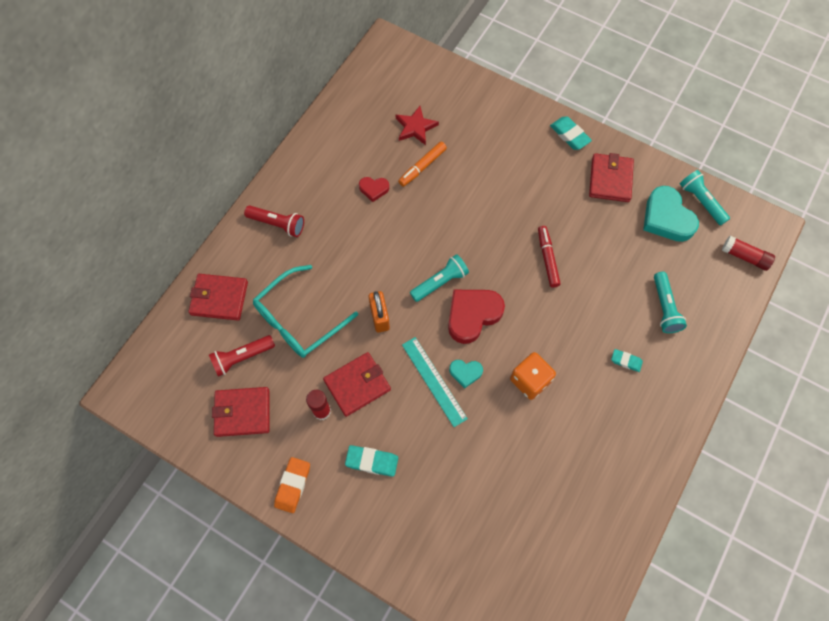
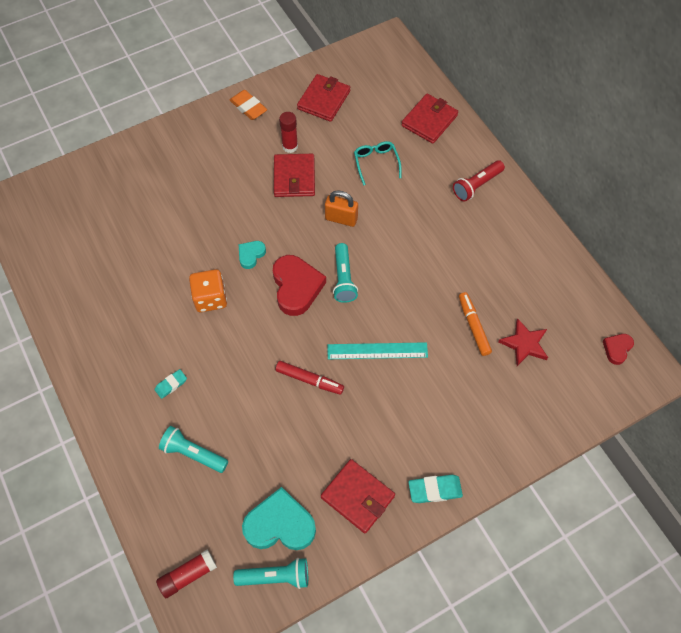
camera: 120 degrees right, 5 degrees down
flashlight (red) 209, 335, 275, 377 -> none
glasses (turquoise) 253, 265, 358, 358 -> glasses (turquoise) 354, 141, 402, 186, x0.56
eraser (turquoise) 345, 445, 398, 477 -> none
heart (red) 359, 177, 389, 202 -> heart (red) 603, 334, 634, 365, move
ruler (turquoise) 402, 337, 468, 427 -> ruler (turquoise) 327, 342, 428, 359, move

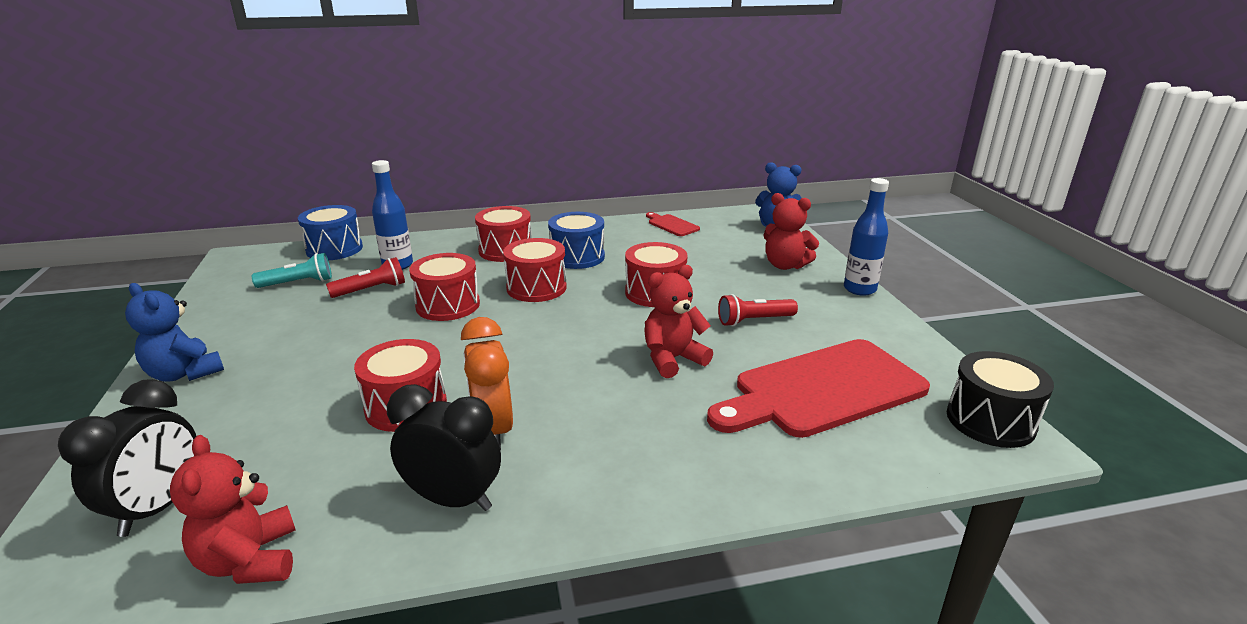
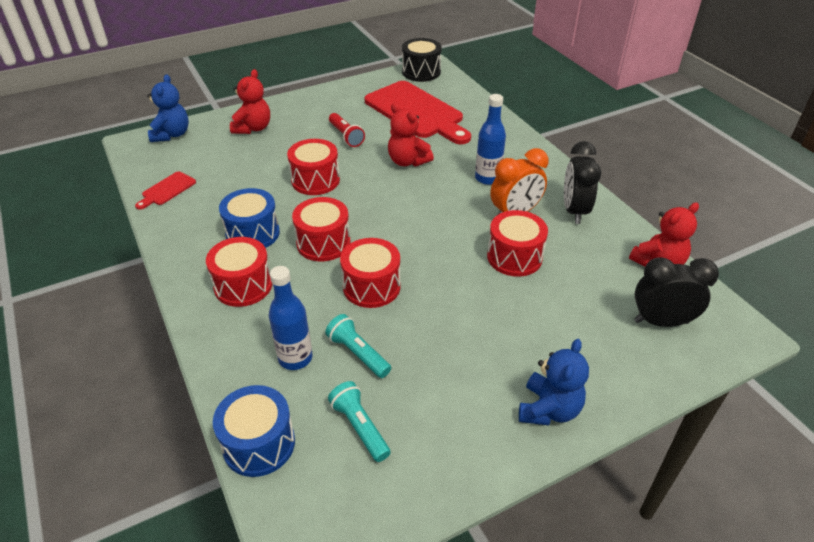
camera: 105 degrees left, 15 degrees up
flashlight (red) 326, 257, 405, 298 -> flashlight (turquoise) 325, 314, 391, 378
bottle (blue) 844, 178, 889, 296 -> bottle (blue) 475, 94, 506, 185, move

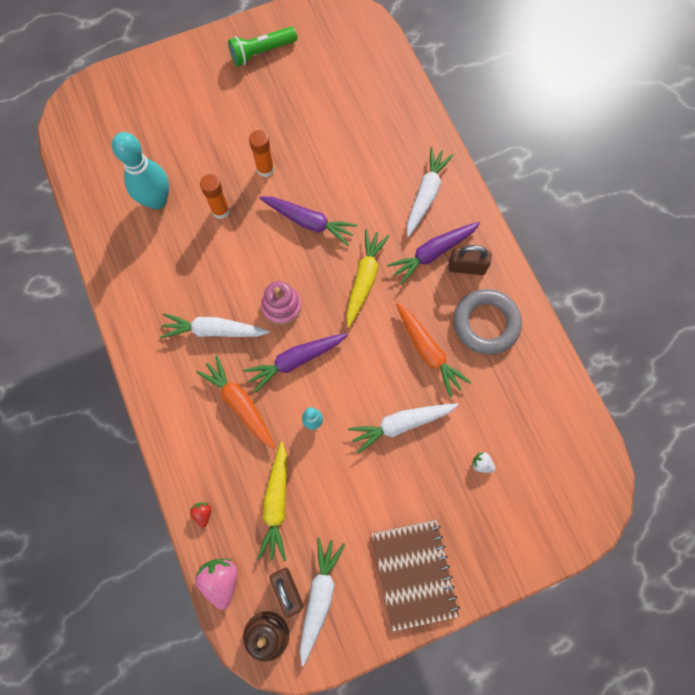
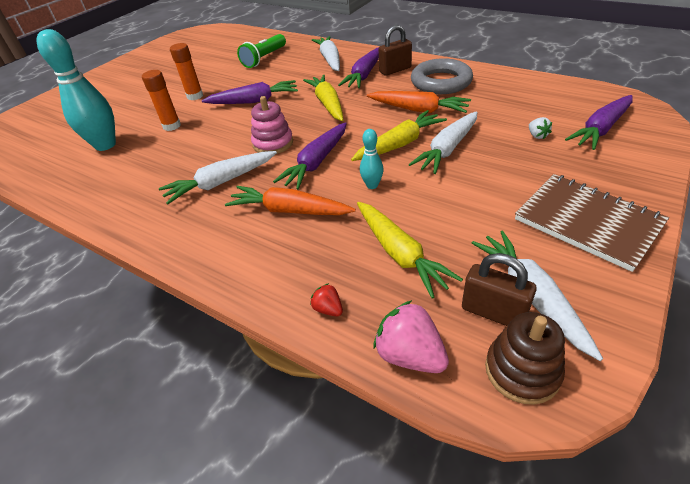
camera: 30 degrees left, 30 degrees down
flashlight (green) 228, 27, 297, 66 -> flashlight (green) 237, 34, 286, 68, move
strawberry (white) 472, 452, 496, 473 -> strawberry (white) 529, 117, 552, 139, 105 degrees counterclockwise
none -> carrot (yellow) 351, 110, 447, 161
none -> carrot (purple) 565, 95, 633, 150

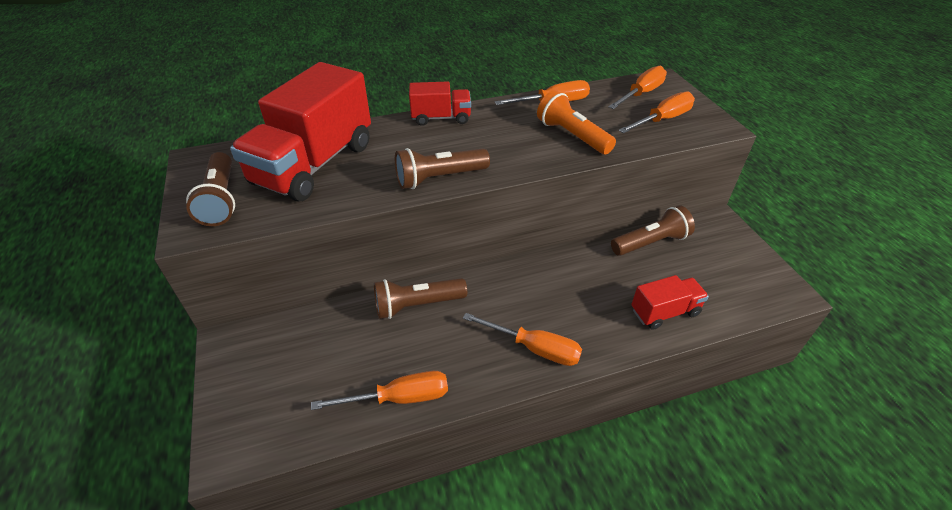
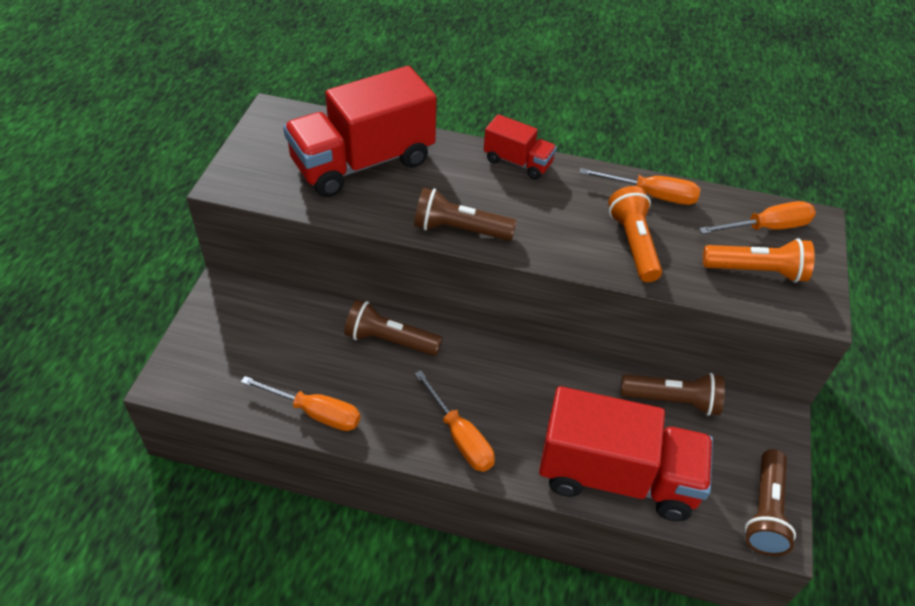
camera: 30 degrees right, 5 degrees up
flashlight (brown) 186, 152, 235, 226 -> flashlight (brown) 745, 449, 796, 556, move
screwdriver (orange) 619, 92, 695, 133 -> flashlight (orange) 703, 238, 815, 283
truck (red) 631, 275, 709, 330 -> truck (red) 539, 386, 713, 521, x2.02

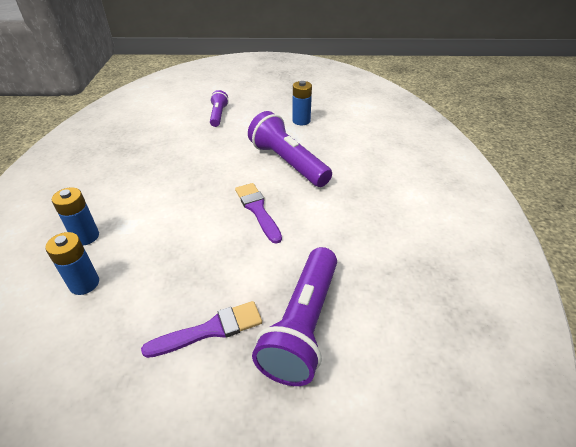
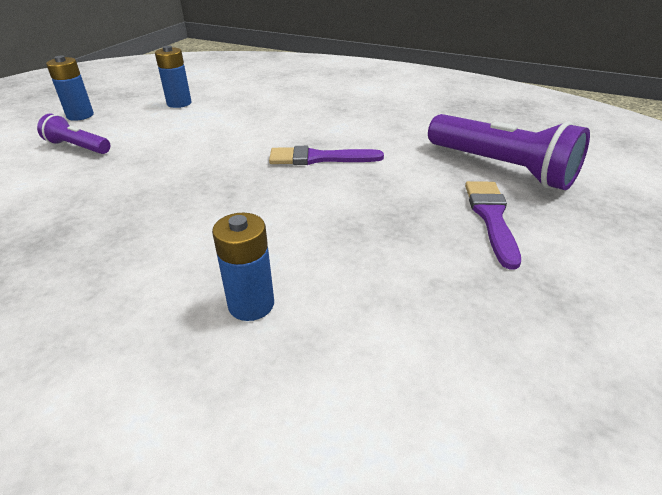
camera: 65 degrees left, 5 degrees down
battery (blue) 46, 232, 99, 295 -> battery (blue) 46, 55, 94, 121, move
flashlight (purple) 248, 111, 332, 187 -> none

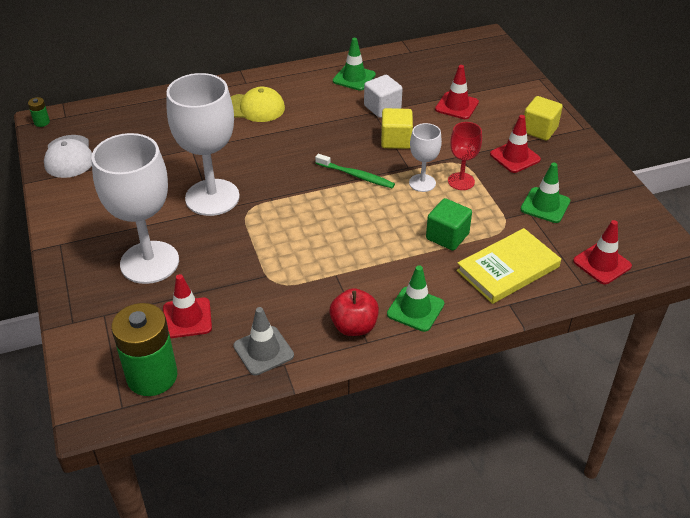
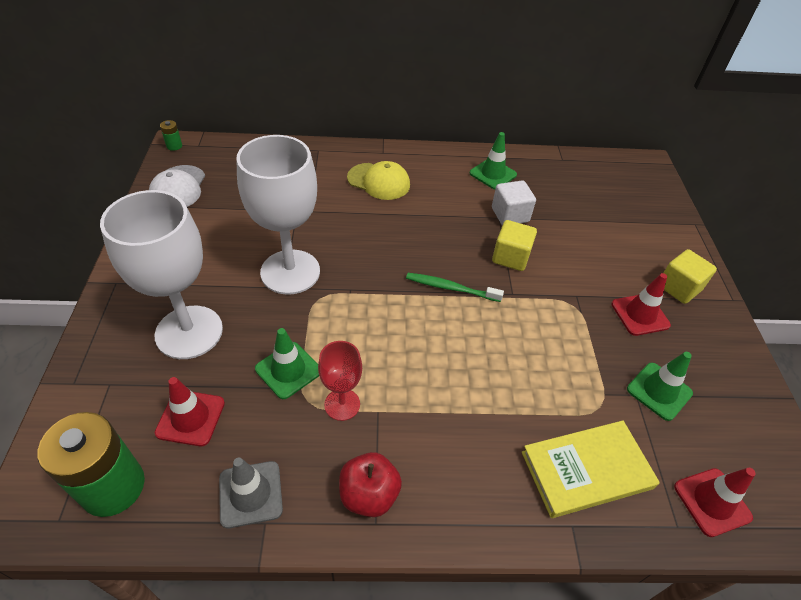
camera: 15 degrees right, 5 degrees up
toothbrush (green) 315, 154, 395, 188 -> toothbrush (green) 406, 273, 504, 302, 150 degrees clockwise
traffic cone (green) 387, 265, 444, 332 -> traffic cone (green) 255, 328, 319, 399, move
goblet (white) 409, 123, 442, 192 -> none
cube (green) 426, 198, 472, 251 -> none
traffic cone (red) 435, 65, 479, 119 -> none
goblet (red) 448, 122, 482, 190 -> goblet (red) 318, 341, 362, 421, move

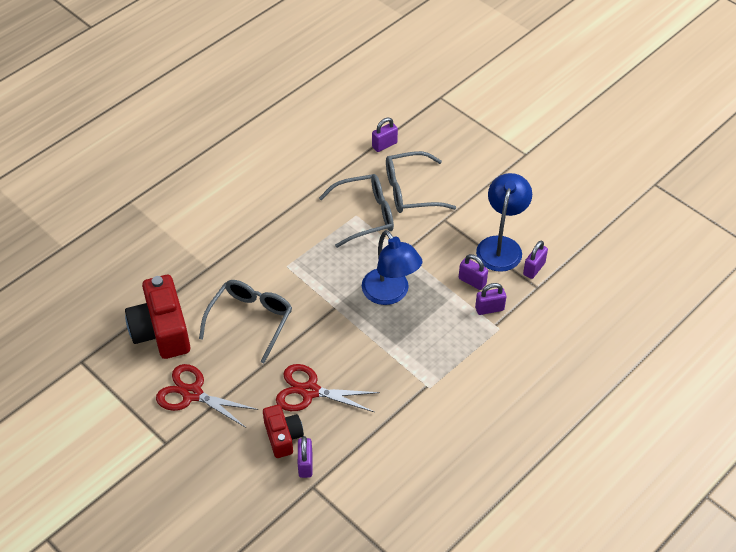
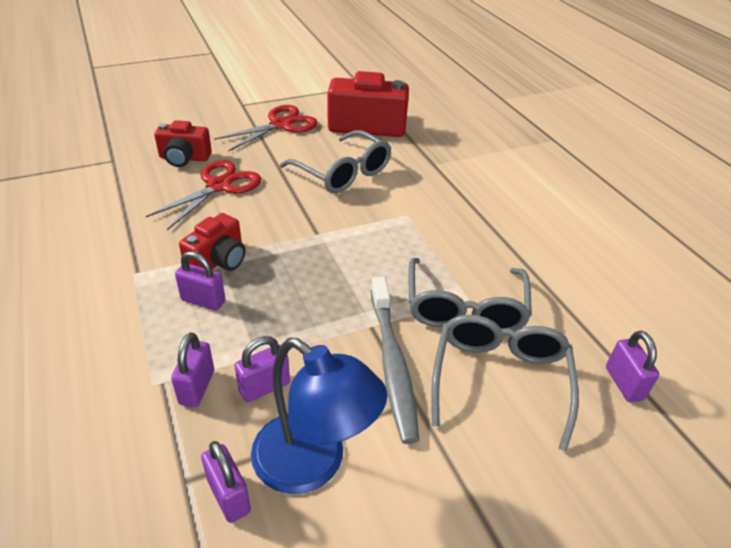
camera: 110 degrees right, 10 degrees down
padlock (purple) 298, 436, 312, 478 -> padlock (purple) 175, 251, 225, 311, move
lamp (blue) 362, 230, 422, 305 -> none
none -> camera (red) 179, 213, 245, 271
none -> toothbrush (grey) 371, 277, 420, 444

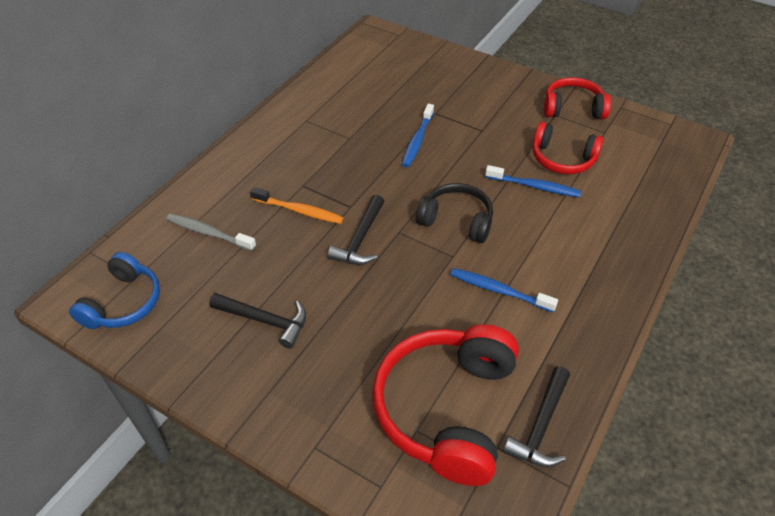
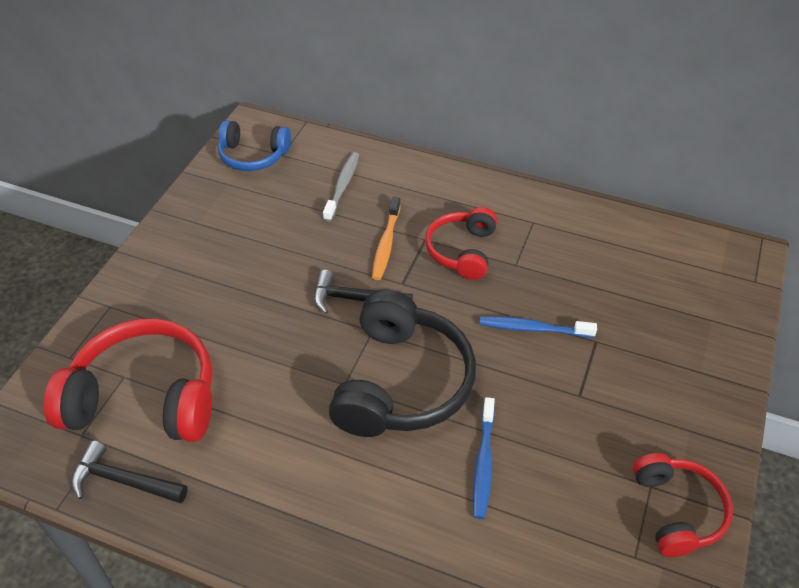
camera: 80 degrees right, 0 degrees up
hammer (black) 209, 293, 306, 349 -> none
headphones (black) 416, 183, 493, 243 -> headphones (black) 329, 289, 476, 437, x1.68
toothbrush (blue) 450, 268, 558, 312 -> none
headphones (red) 533, 122, 604, 174 -> headphones (red) 425, 207, 497, 280, move

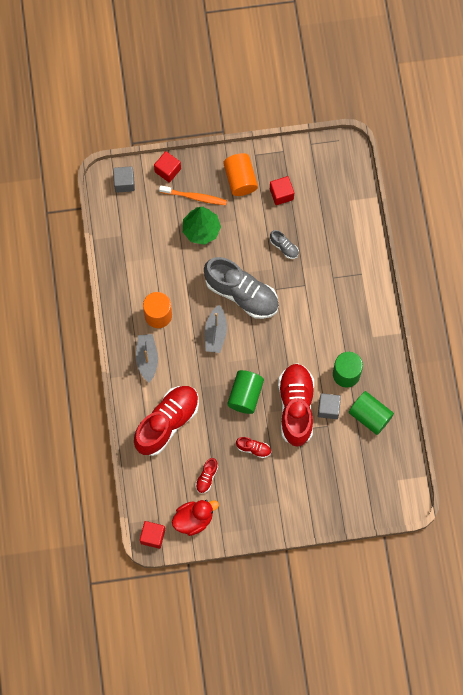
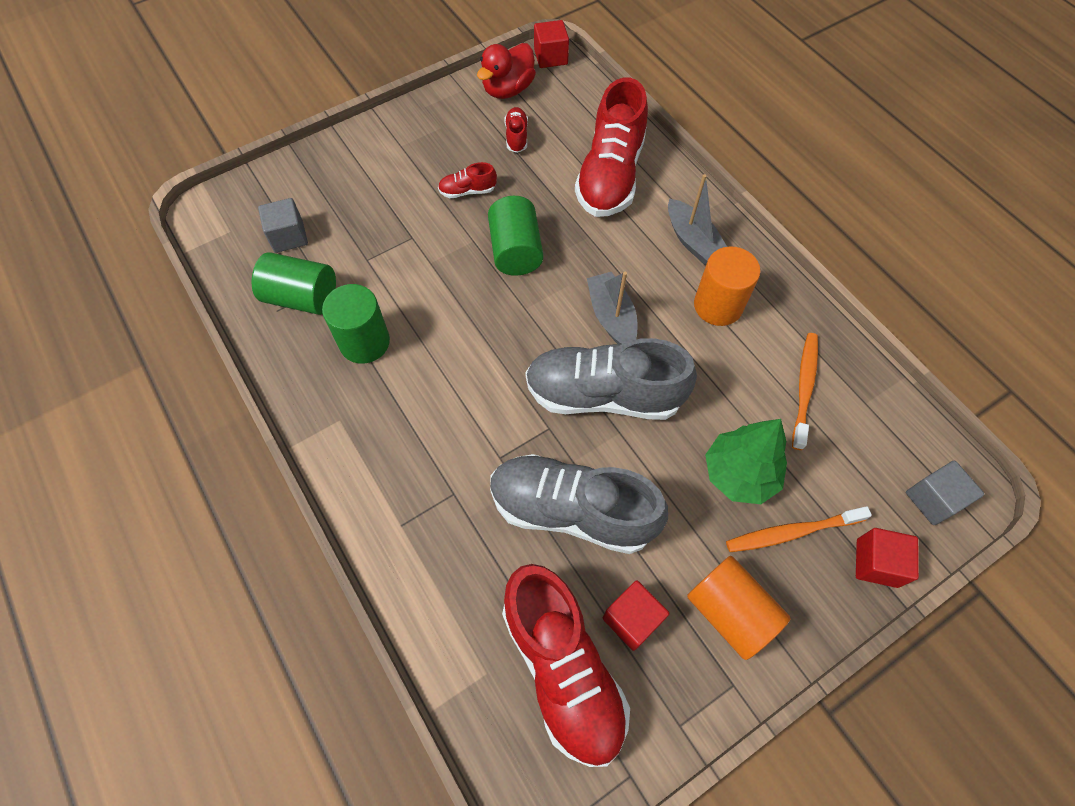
camera: 155 degrees right, 10 degrees down
shoe (grey) 270, 230, 299, 259 -> shoe (grey) 490, 454, 668, 554, x2.35
shoe (red) 278, 363, 314, 447 -> shoe (red) 502, 564, 630, 767, move
cube (grey) 318, 393, 341, 419 -> cube (grey) 258, 198, 308, 253, move
none -> toothbrush (orange) 792, 333, 818, 450

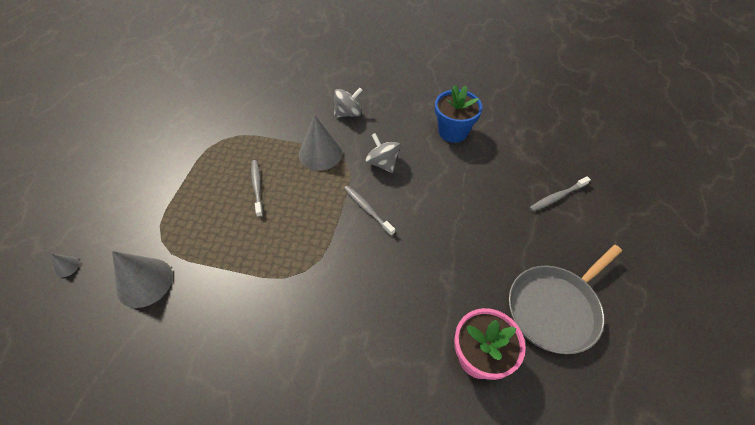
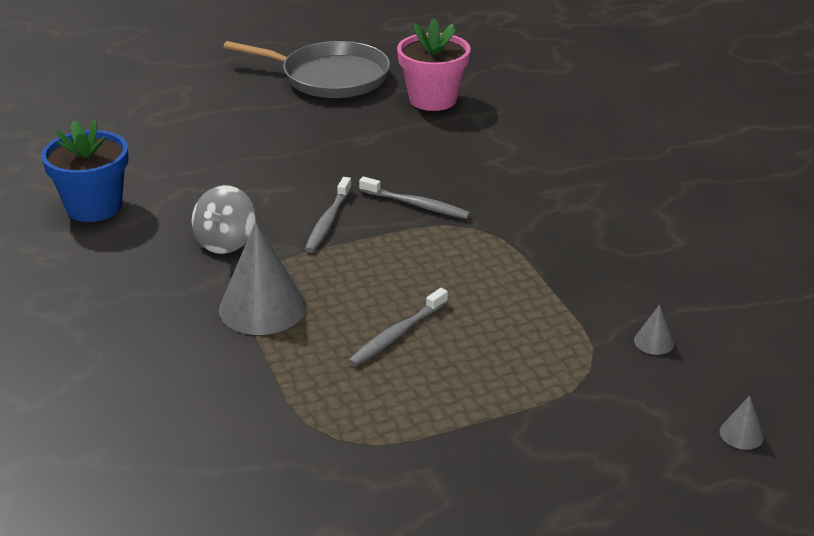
camera: 125 degrees left, 20 degrees down
cone (grey) 112, 251, 173, 308 -> cone (grey) 634, 305, 674, 355, x0.44
spinning top (grey) 334, 88, 363, 117 -> none
toothbrush (grey) 529, 176, 591, 212 -> toothbrush (grey) 359, 177, 471, 219, move

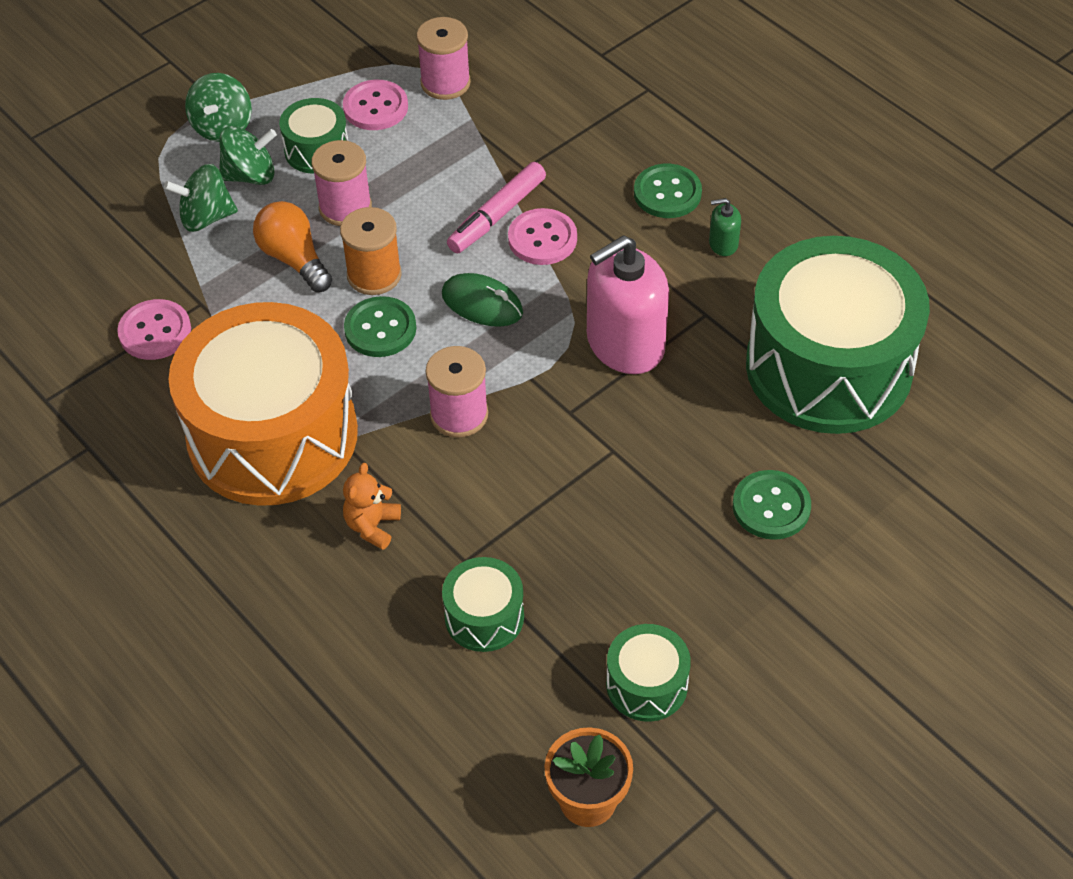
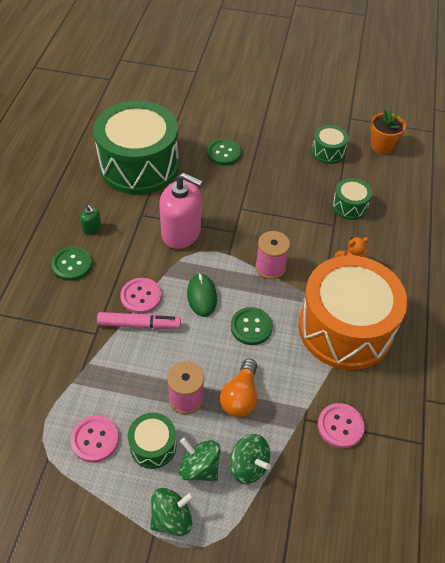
camera: 130 degrees left, 0 degrees up
spool (orange) 340, 207, 402, 295 -> none
spool (pink) 416, 17, 471, 100 -> none

